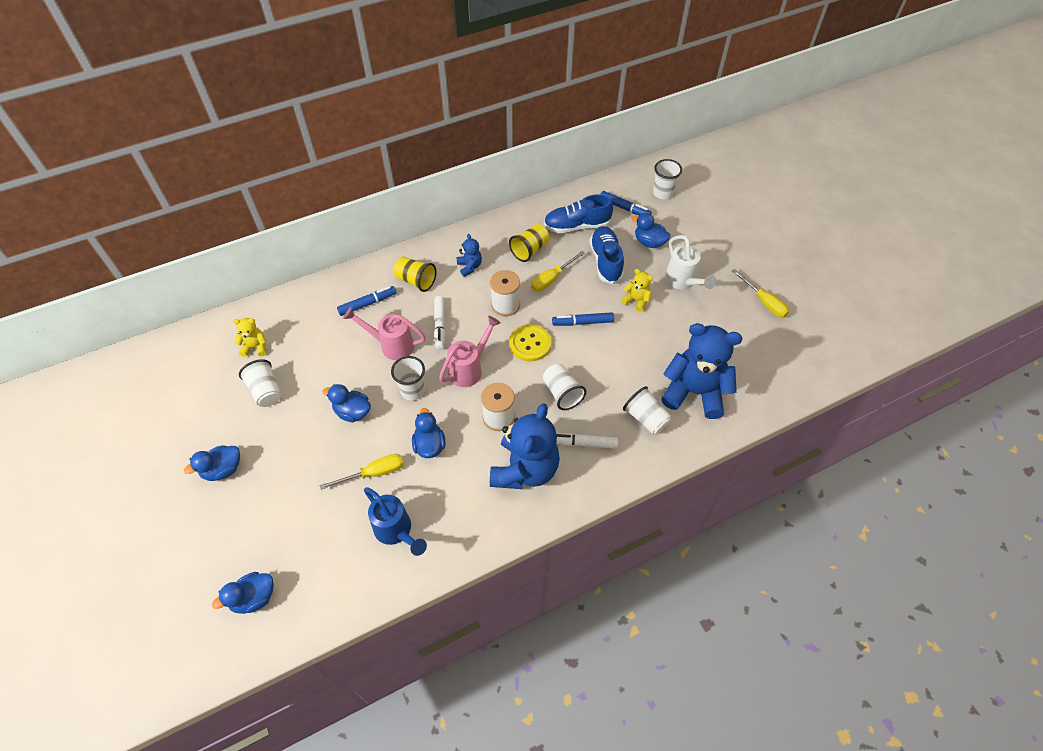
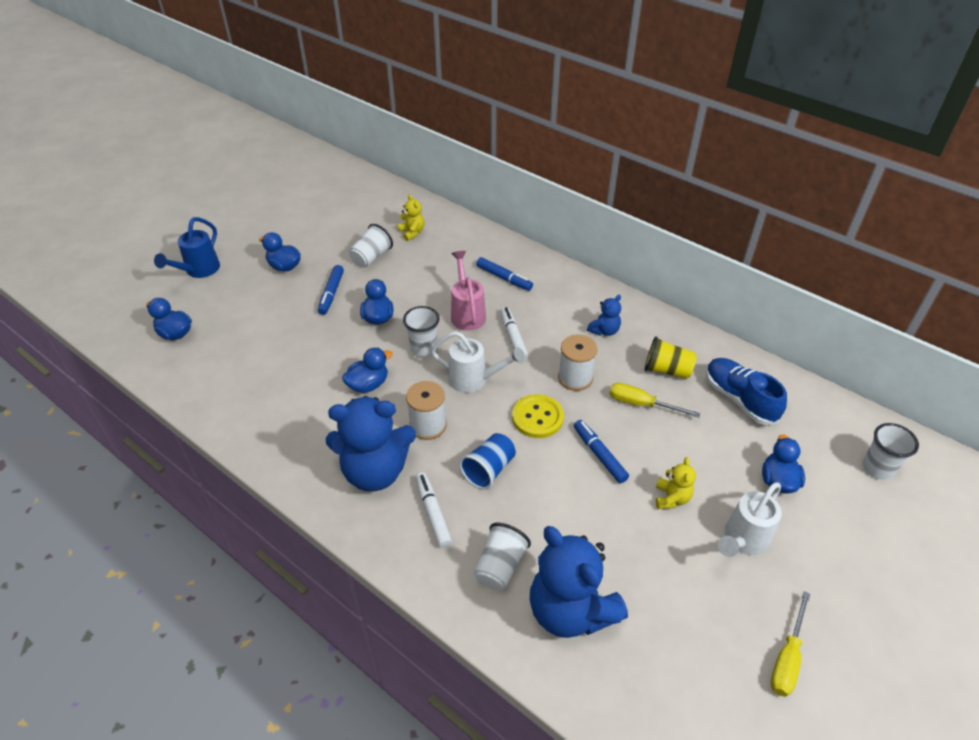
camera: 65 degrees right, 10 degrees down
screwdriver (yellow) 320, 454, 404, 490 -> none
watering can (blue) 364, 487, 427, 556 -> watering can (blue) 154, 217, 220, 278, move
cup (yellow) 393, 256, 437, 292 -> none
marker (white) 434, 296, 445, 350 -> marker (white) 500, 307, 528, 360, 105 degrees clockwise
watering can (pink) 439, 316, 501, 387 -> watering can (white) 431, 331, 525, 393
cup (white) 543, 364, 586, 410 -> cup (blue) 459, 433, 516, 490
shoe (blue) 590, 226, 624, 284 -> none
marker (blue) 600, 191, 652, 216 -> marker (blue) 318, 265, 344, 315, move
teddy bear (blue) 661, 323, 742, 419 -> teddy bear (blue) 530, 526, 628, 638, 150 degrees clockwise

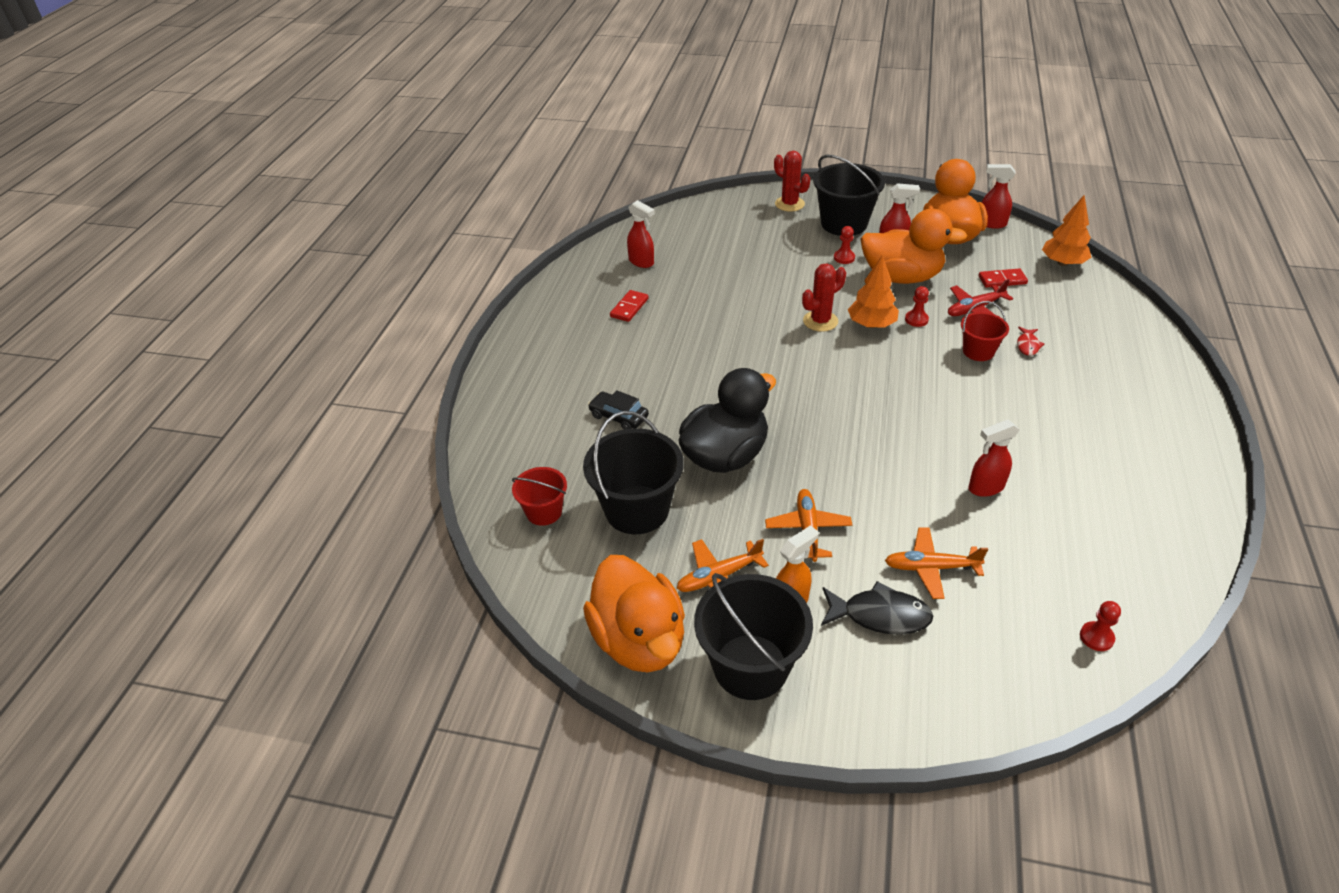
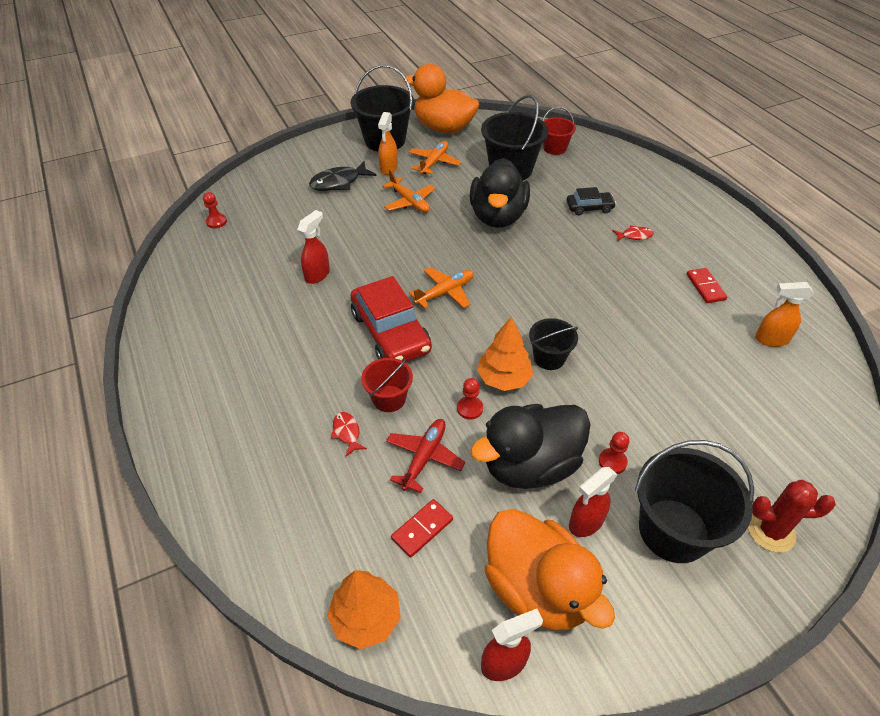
camera: 140 degrees right, 5 degrees up
spray bottle (red) 627, 200, 655, 268 -> spray bottle (orange) 755, 282, 814, 347
cactus (red) 802, 263, 846, 332 -> bucket (black) 529, 318, 578, 370
duck (orange) 861, 209, 967, 284 -> duck (black) 470, 404, 591, 489
plane (orange) 885, 527, 988, 599 -> plane (orange) 409, 267, 474, 309, move
none -> car (red) 351, 276, 432, 362
none -> fish (red) 613, 225, 654, 242

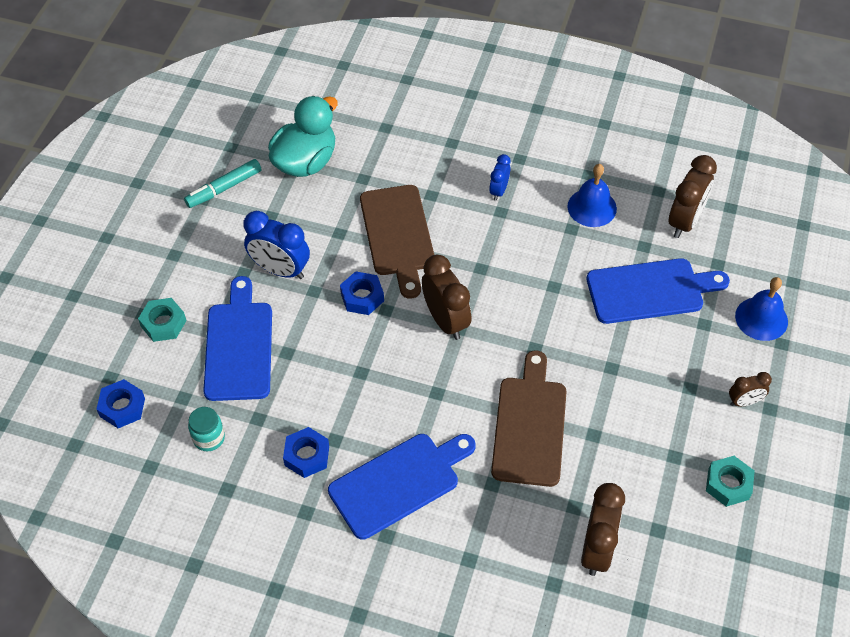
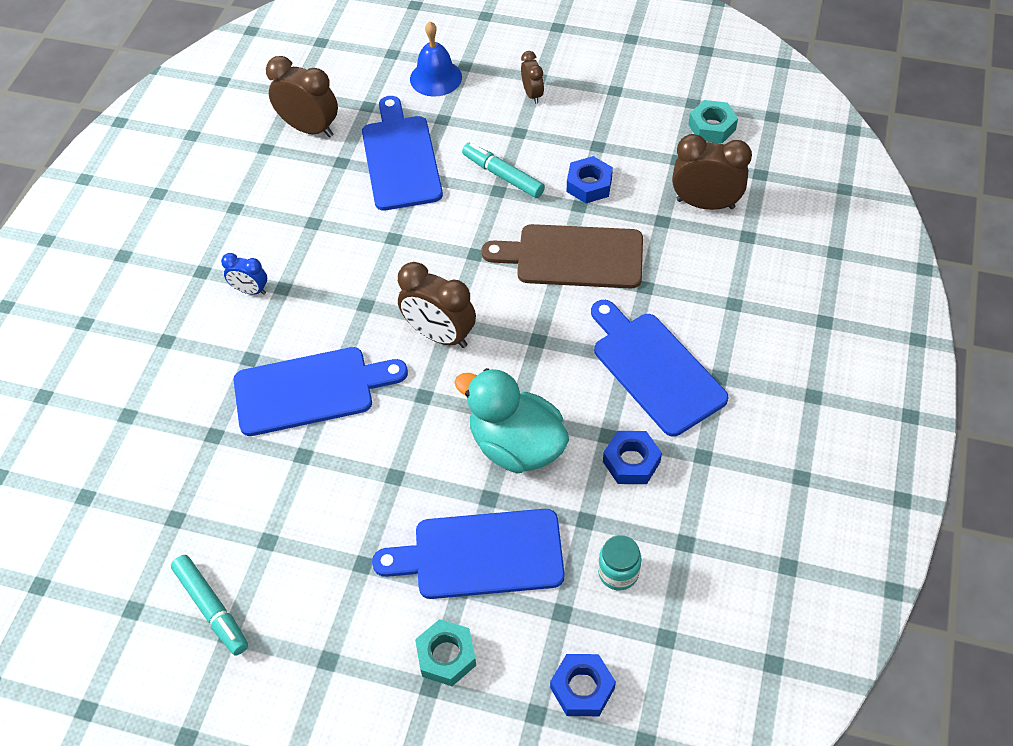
camera: 90 degrees left, 0 degrees up
clock (blue) 244, 211, 310, 279 -> none
duck (turquoise) 268, 96, 338, 177 -> duck (turquoise) 454, 368, 569, 474, move
nut (blue) 340, 271, 384, 315 -> nut (blue) 567, 156, 613, 203, move
cutting board (brown) 360, 185, 434, 299 -> cutting board (blue) 234, 347, 408, 436
clock (brown) 422, 255, 472, 340 -> clock (brown) 398, 262, 476, 348, 120 degrees counterclockwise
bell (blue) 567, 164, 617, 227 -> none
nut (turquoise) 706, 456, 755, 507 -> nut (turquoise) 688, 100, 738, 143, move
none -> marker (turquoise) 462, 143, 545, 198

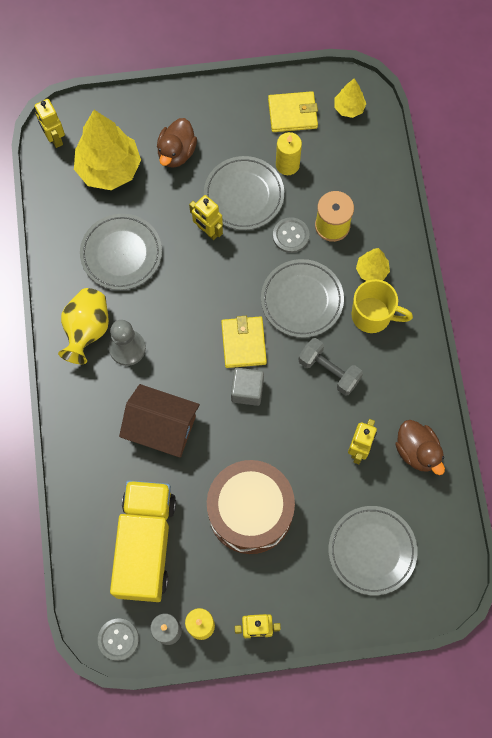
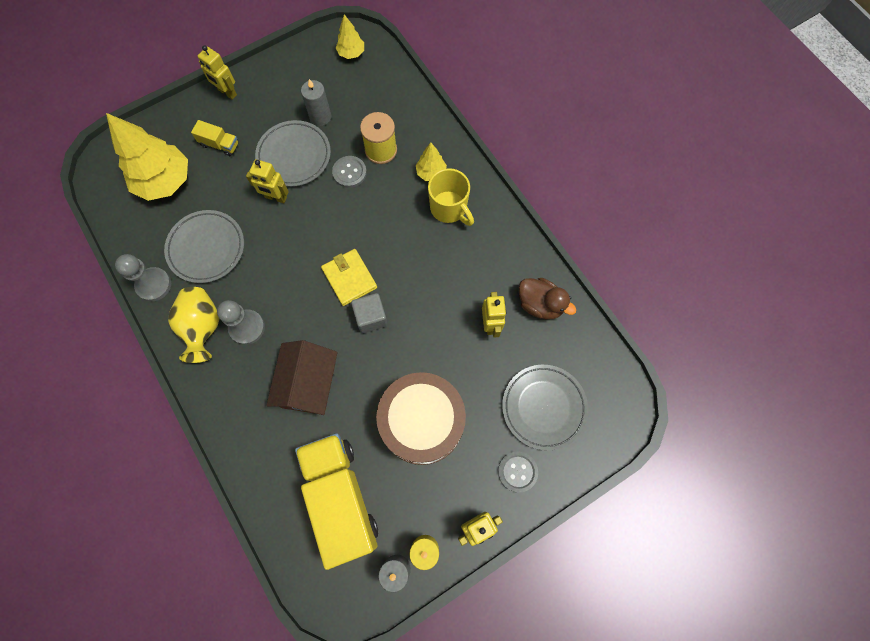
camera: 25 degrees left, 0 degrees up
robot (yellow) 34, 99, 65, 148 -> robot (yellow) 198, 45, 237, 100, move
button (grey) 98, 618, 139, 661 -> button (grey) 498, 452, 538, 492, move
house (brown) 119, 384, 200, 458 -> house (brown) 267, 340, 337, 415, 75 degrees counterclockwise
duck (brown) 157, 118, 197, 168 -> truck (yellow) 191, 120, 239, 156
plate (grey) 261, 259, 344, 338 -> none
wallet (yellow) 268, 91, 318, 132 -> none
candle (yellow) 276, 132, 302, 175 -> candle (grey) 301, 79, 331, 126
dumbbell (grey) 298, 338, 363, 396 -> none
mug (yellow) 351, 279, 413, 333 -> mug (yellow) 428, 168, 474, 226, 60 degrees clockwise
none -> pawn (grey) 115, 254, 171, 301

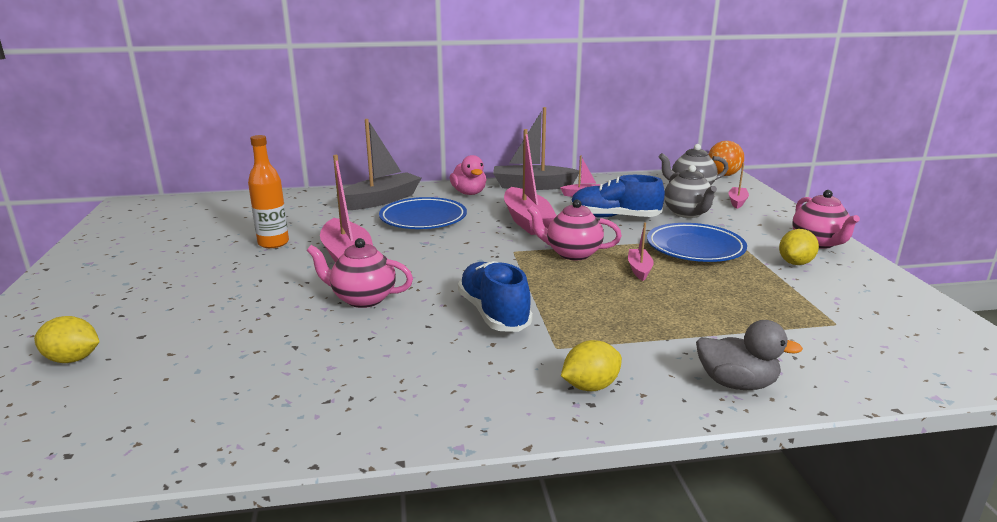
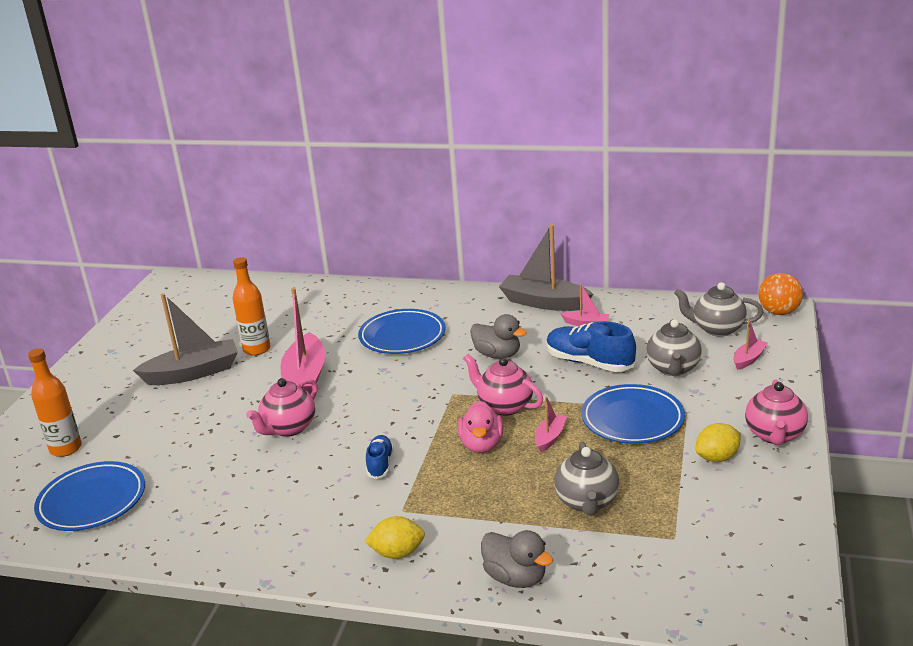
camera: 25 degrees right, 5 degrees up
lemon (yellow) 34, 316, 100, 363 -> bottle (orange) 28, 348, 82, 457
teapot (pink) 307, 238, 413, 308 -> teapot (pink) 246, 378, 318, 437, 90 degrees counterclockwise
boat (grey) 343, 119, 421, 210 -> boat (grey) 133, 293, 238, 385, move
duck (pink) 450, 155, 486, 195 -> duck (pink) 458, 401, 504, 453, move
shoe (blue) 458, 261, 533, 332 -> shoe (blue) 366, 435, 394, 479, x0.57
boat (pink) 504, 129, 557, 235 -> duck (grey) 470, 314, 527, 359
none -> plate (blue) 34, 461, 145, 531
none -> teapot (grey) 554, 441, 619, 516

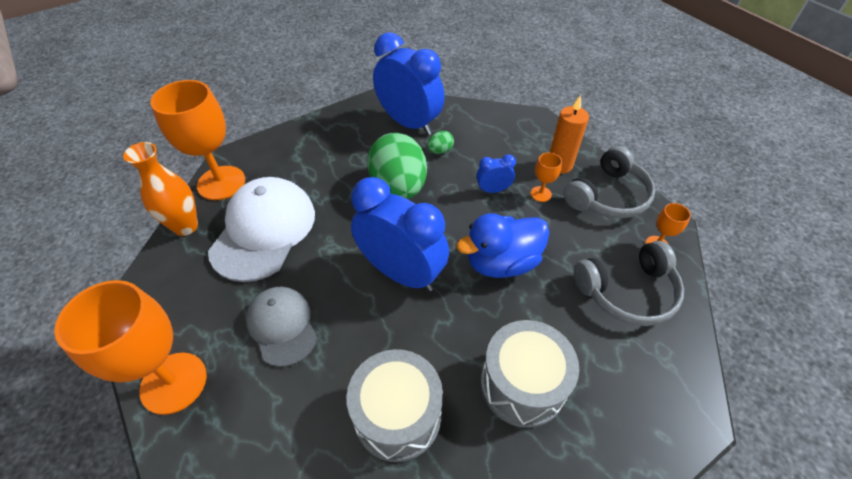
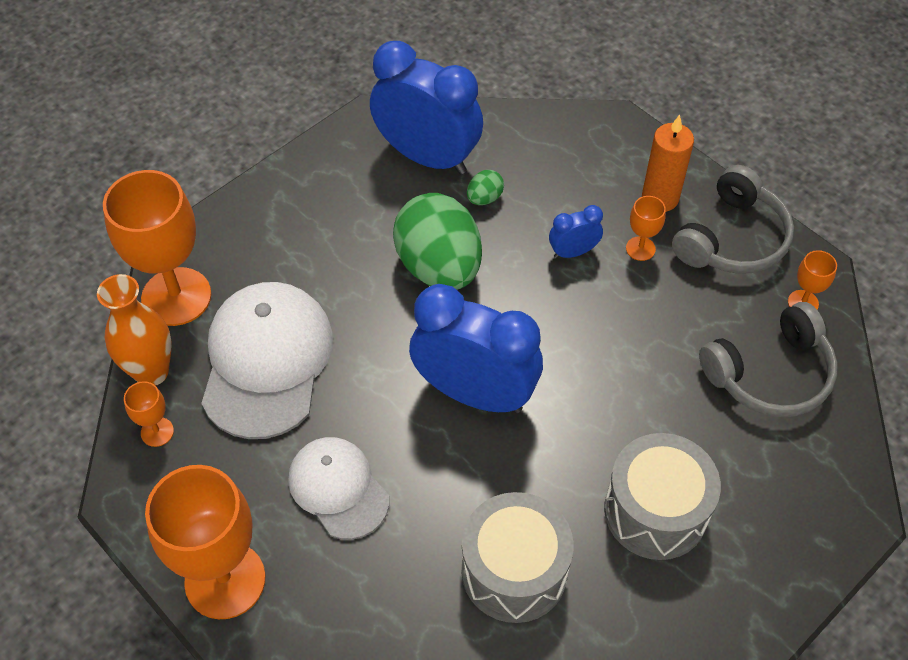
camera: 10 degrees left, 5 degrees up
cap (grey) 246, 286, 317, 367 -> cap (white) 288, 437, 389, 540
duck (blue) 456, 213, 550, 278 -> none
none -> goblet (orange) 124, 381, 174, 447

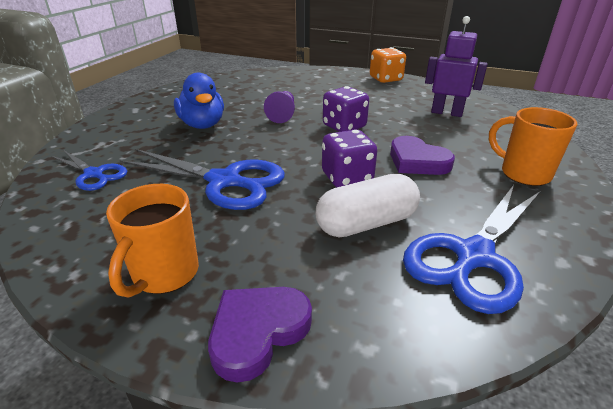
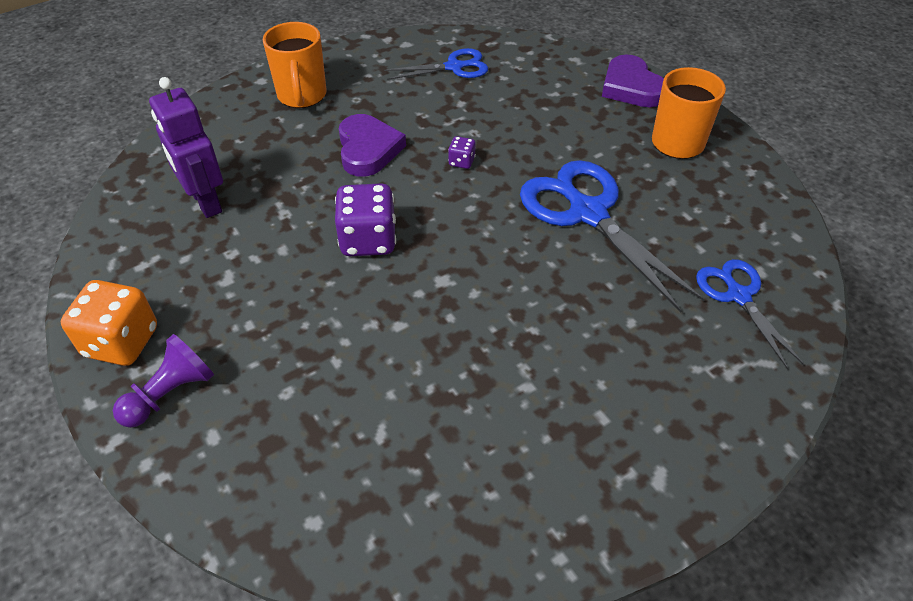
camera: 145 degrees left, 15 degrees up
duck (blue) 174, 73, 224, 129 -> none
heart (purple) 208, 287, 312, 383 -> heart (purple) 602, 54, 664, 107, 75 degrees clockwise
pawn (purple) 264, 91, 295, 123 -> pawn (purple) 113, 334, 214, 428, move
capsule (white) 316, 174, 420, 237 -> none
dice (purple) 322, 129, 377, 187 -> dice (purple) 448, 136, 476, 169, x0.47
scissors (blue) 403, 185, 541, 314 -> scissors (blue) 384, 48, 488, 80, x0.58

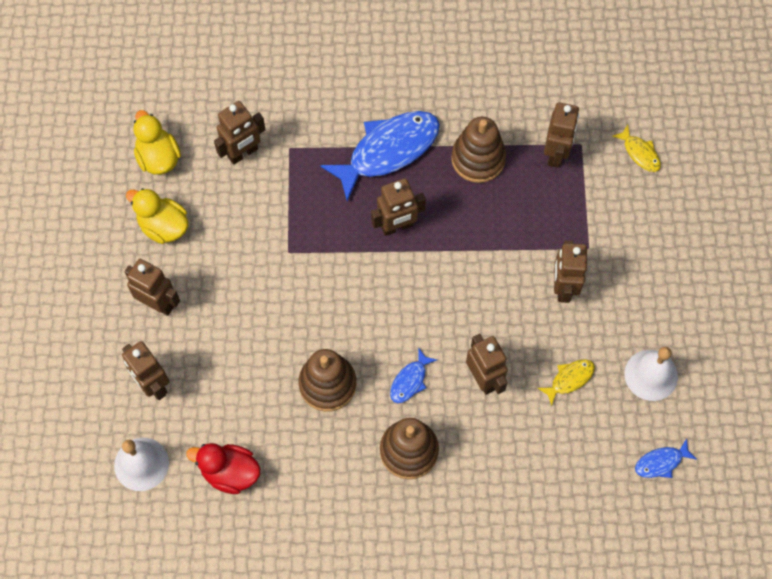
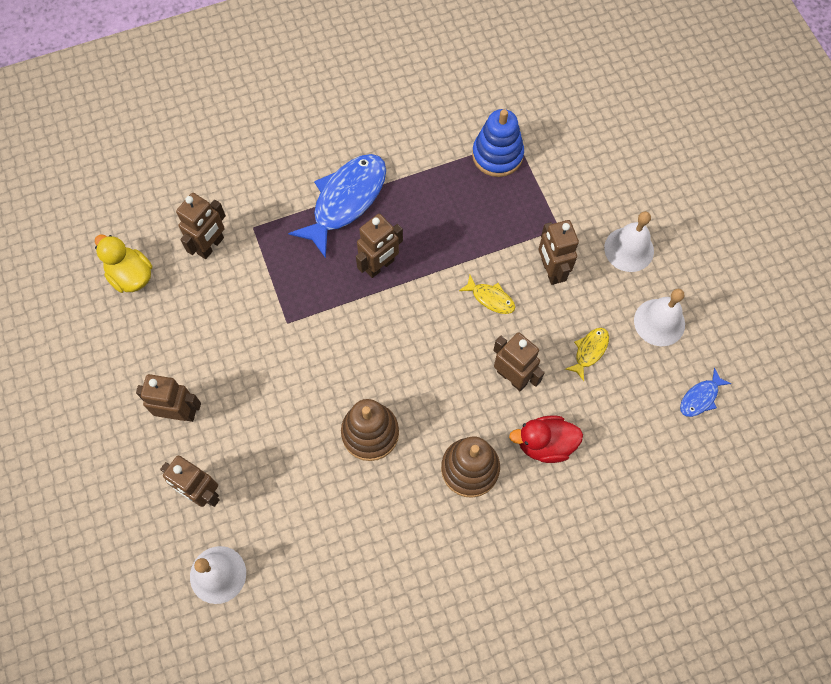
camera: 20 degrees left, 0 degrees up
duck (yellow) 126, 188, 188, 244 -> none
duck (red) 186, 443, 261, 494 -> duck (red) 509, 416, 583, 463, move
fish (blue) 390, 349, 437, 403 -> none
stacking toy (brown) 451, 117, 506, 183 -> none
robot (brown) 544, 102, 579, 168 -> stacking toy (blue) 472, 109, 524, 177
fish (yellow) 612, 125, 661, 172 -> fish (yellow) 459, 275, 515, 314, move
none -> bell (white) 604, 211, 654, 272

